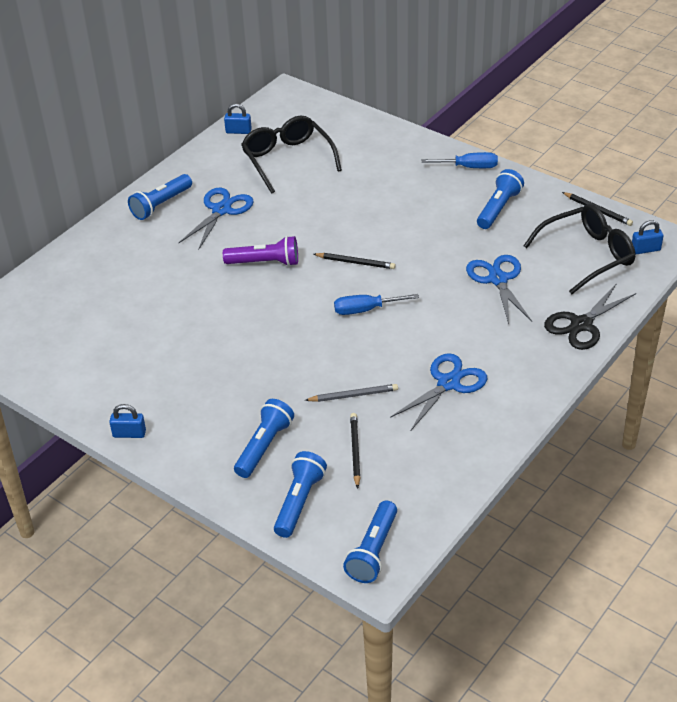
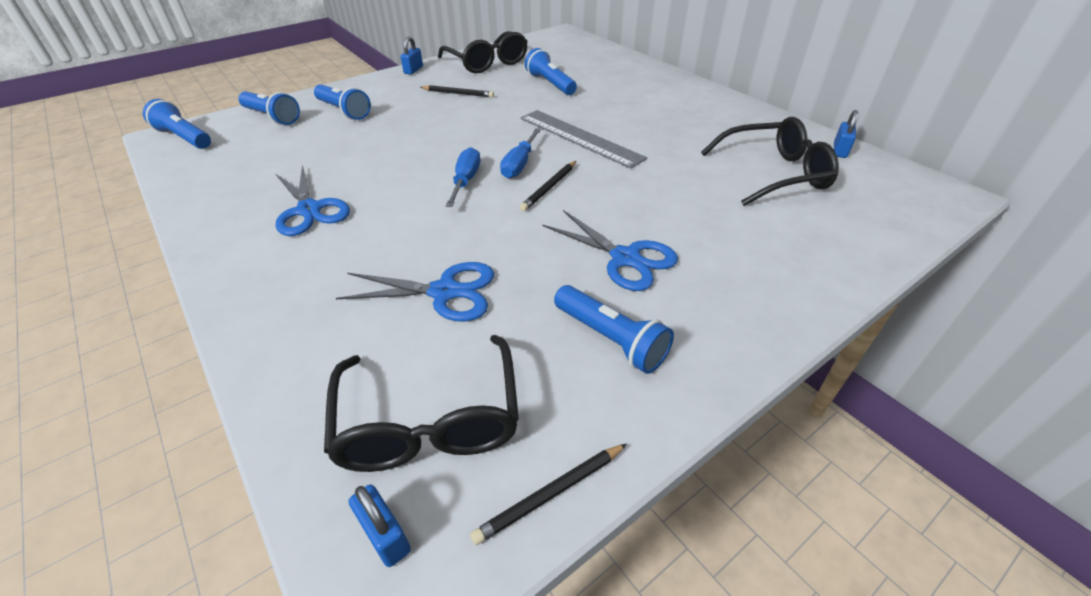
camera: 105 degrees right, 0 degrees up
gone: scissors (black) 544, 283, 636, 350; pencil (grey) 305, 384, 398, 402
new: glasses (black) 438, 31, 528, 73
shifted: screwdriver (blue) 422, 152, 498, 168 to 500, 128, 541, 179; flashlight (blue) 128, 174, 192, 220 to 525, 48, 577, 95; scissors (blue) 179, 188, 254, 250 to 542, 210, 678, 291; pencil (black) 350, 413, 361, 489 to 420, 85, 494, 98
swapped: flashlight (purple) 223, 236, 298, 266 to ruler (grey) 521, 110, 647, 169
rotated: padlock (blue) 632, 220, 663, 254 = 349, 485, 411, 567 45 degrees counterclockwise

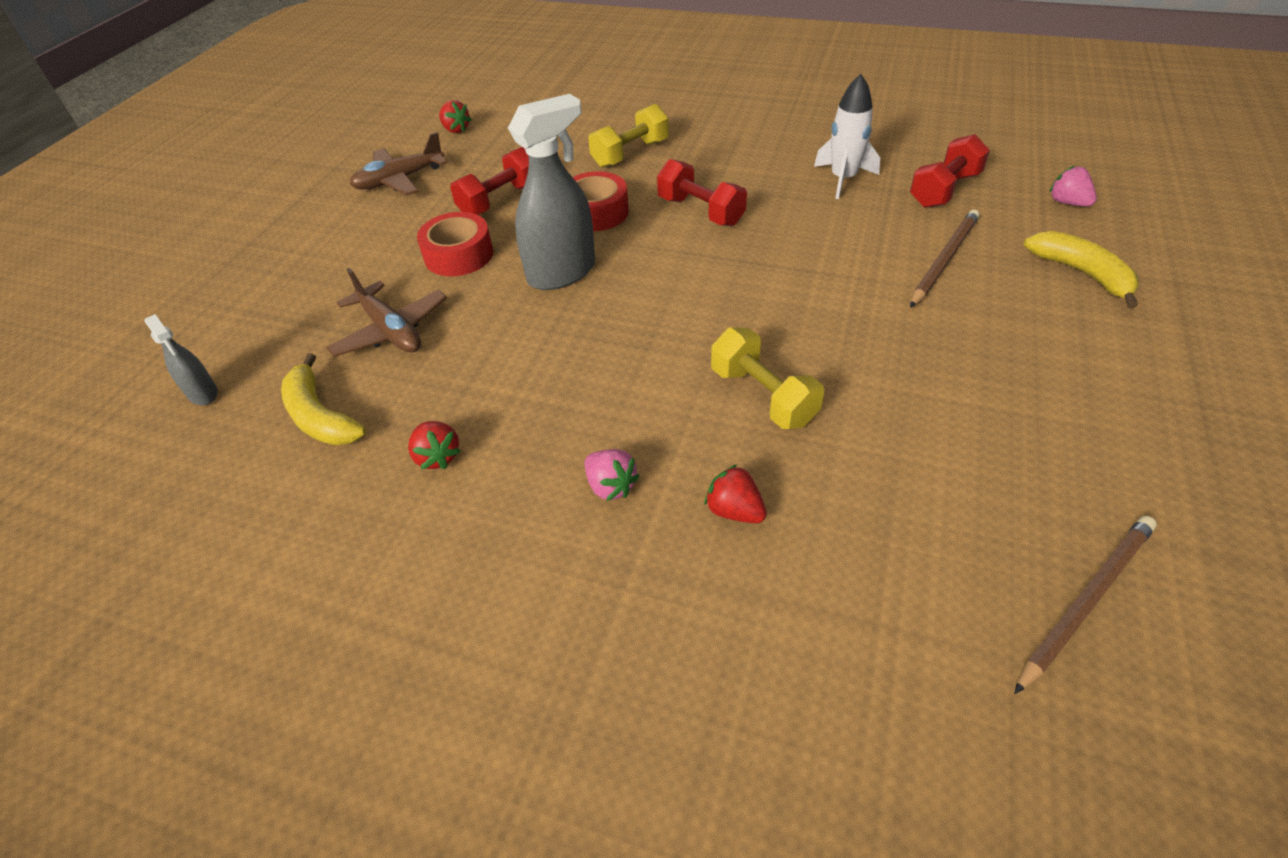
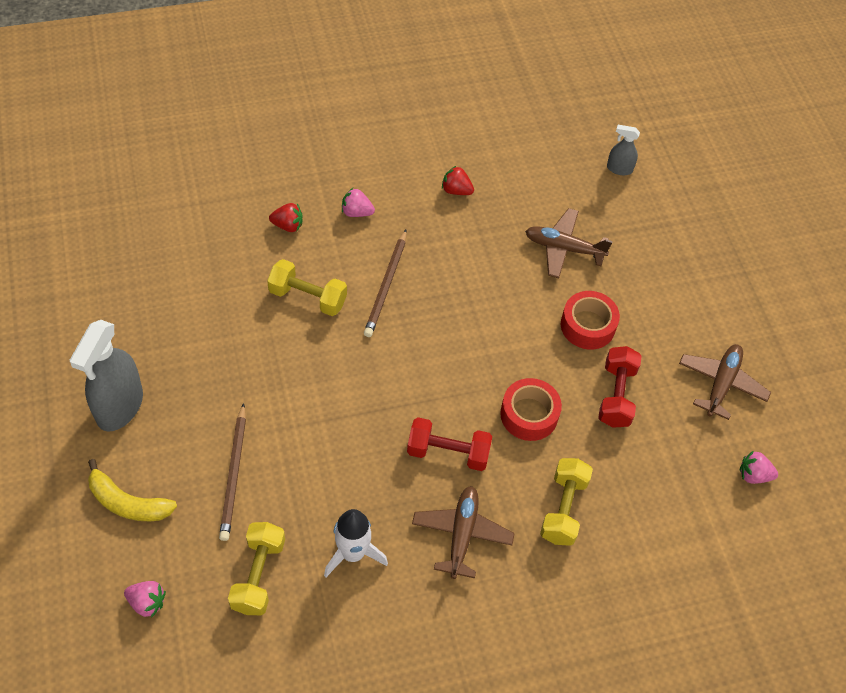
camera: 140 degrees right, 10 degrees up
gone: banana (yellow) 281, 353, 366, 446
new: plane (brown) 412, 486, 515, 579
shifted: spray bottle (grey) 508, 94, 595, 290 to 70, 320, 143, 432; pencil (brown) 1014, 516, 1157, 694 to 364, 230, 407, 337
repainted: strawberry (red) 439, 100, 472, 133 to strawberry (pink) 740, 450, 778, 484; dumbbell (red) 910, 134, 990, 208 to dumbbell (yellow) 228, 522, 285, 615

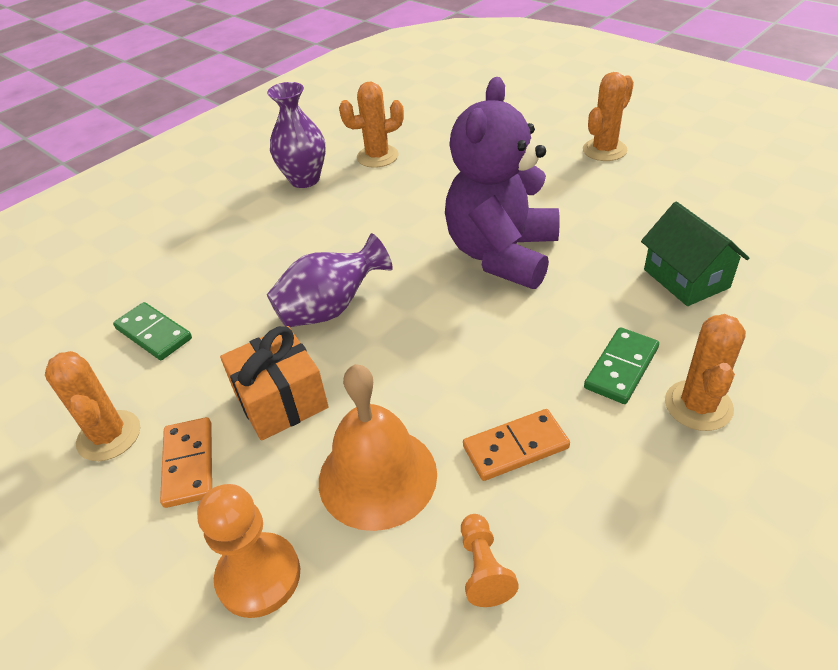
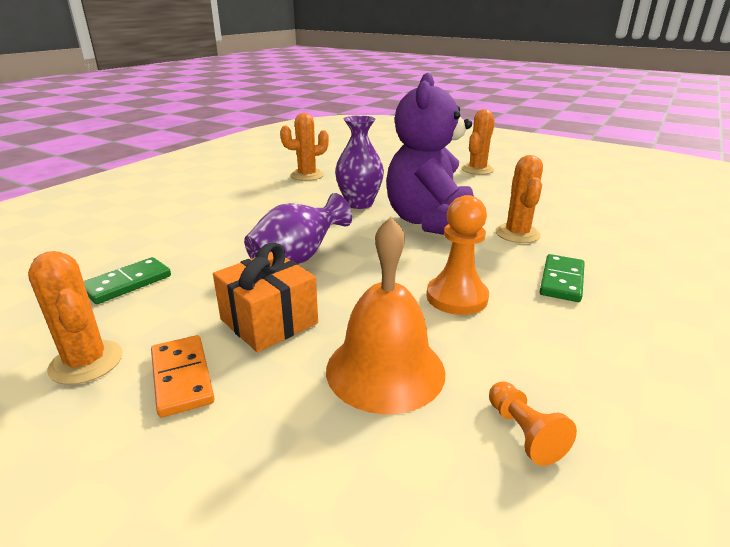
camera: 15 degrees left, 15 degrees down
gone: house (green) 641, 202, 749, 306; domino (orange) 463, 409, 570, 481
shifted: vase (purple) 267, 82, 326, 188 to 335, 115, 384, 209; cactus (orange) 665, 314, 746, 431 to 496, 155, 543, 243; pawn (orange) 197, 484, 300, 618 to 427, 195, 489, 315
rotated: domino (green) 113, 302, 192, 360 = 84, 257, 171, 304 75 degrees counterclockwise

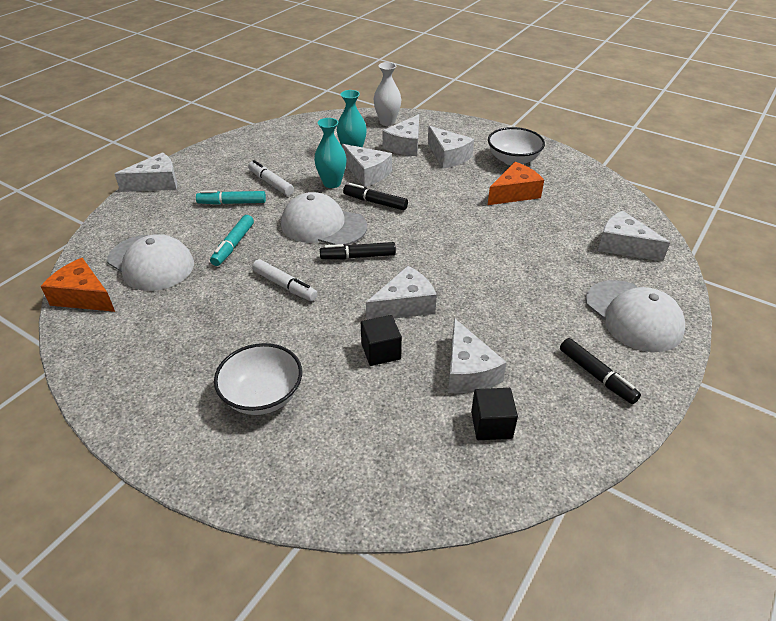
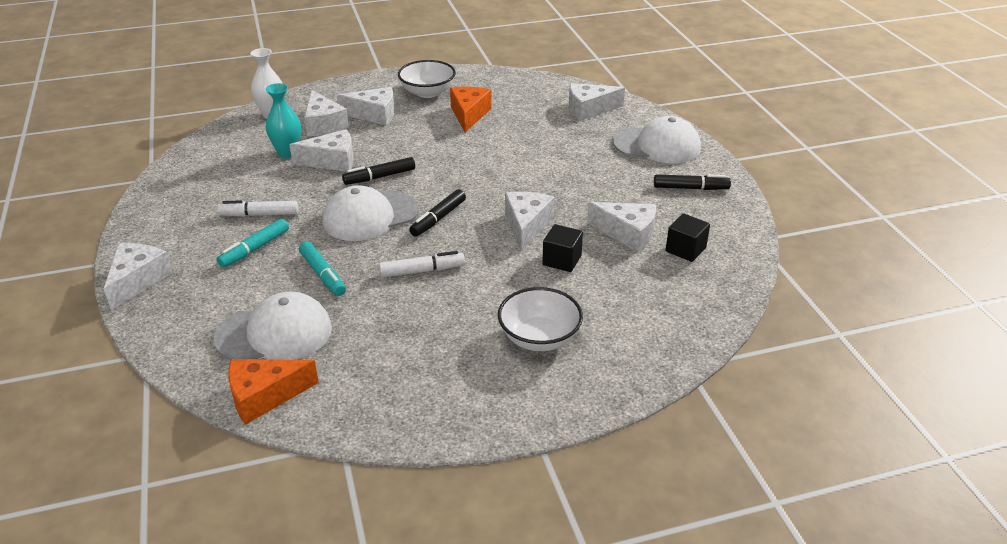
camera: 50 degrees left, 5 degrees down
gone: vase (turquoise) 314, 118, 347, 188

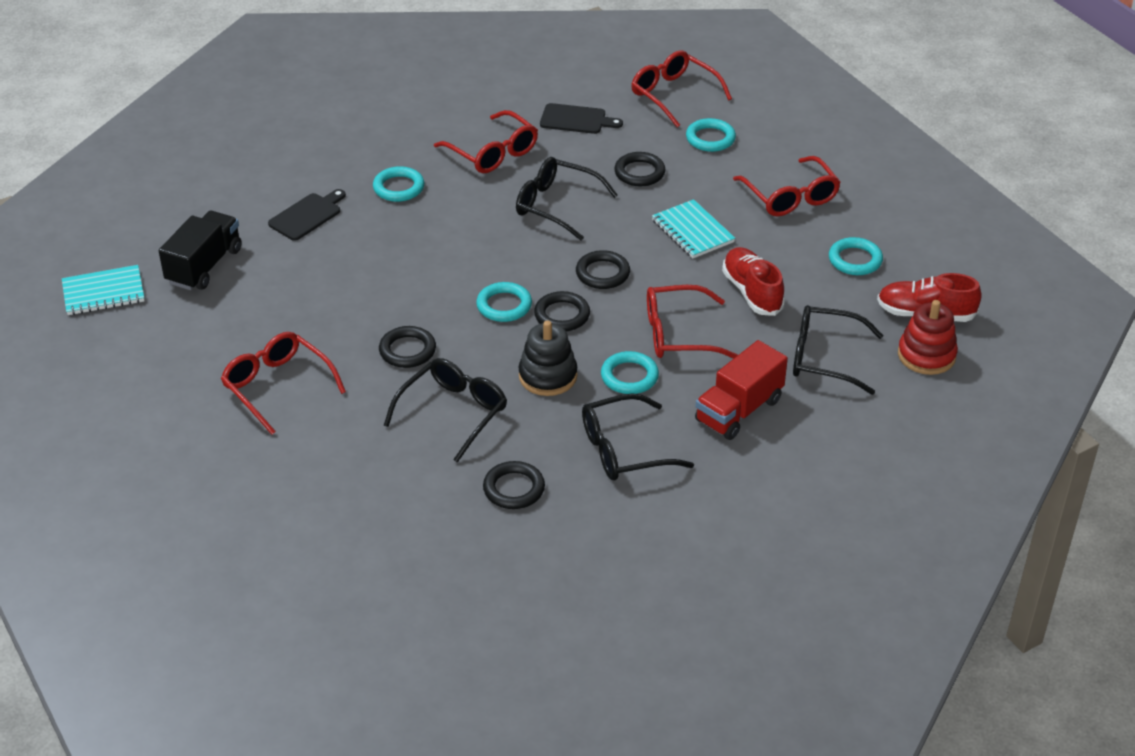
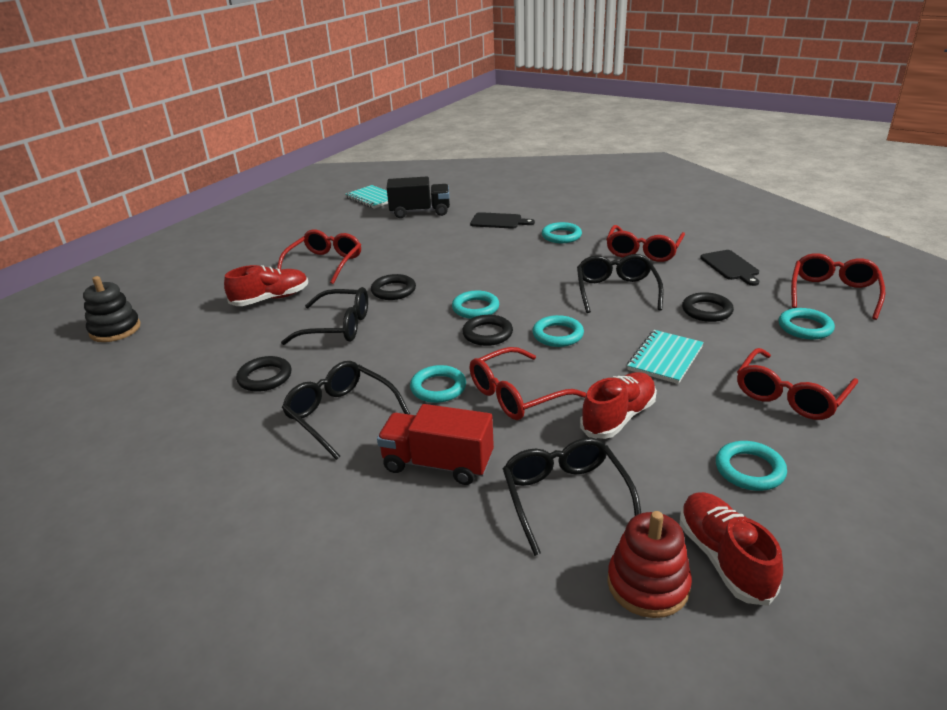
camera: 65 degrees right, 10 degrees down
new: shoe (red) 224, 265, 308, 306
shifted: stacking toy (black) 518, 320, 577, 396 to 83, 276, 141, 342
repainted: ring (black) 576, 250, 630, 289 to ring (turquoise) 532, 315, 584, 347
rotated: glasses (red) 647, 285, 738, 359 = 470, 347, 587, 420 90 degrees counterclockwise

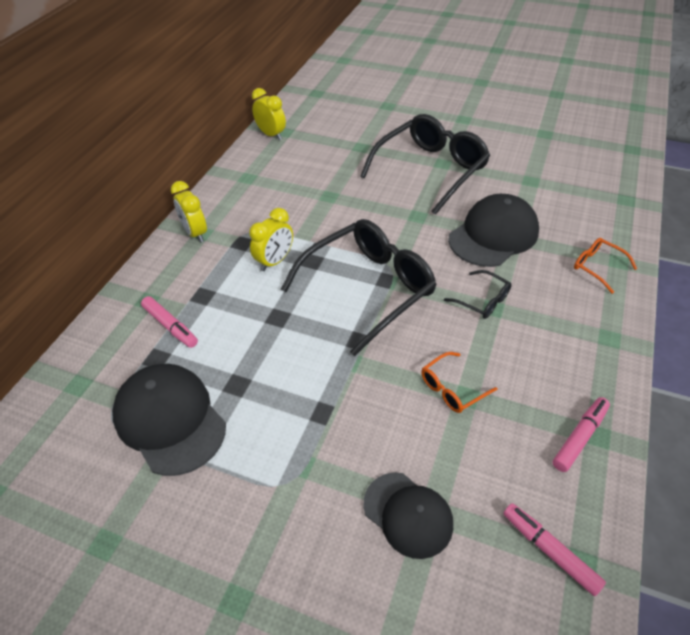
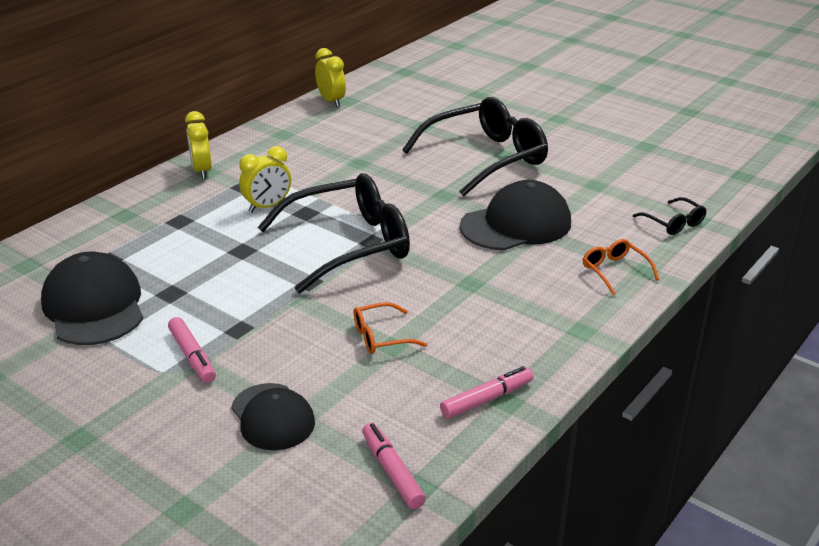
camera: 15 degrees right, 15 degrees down
shifted: glasses (black) 444, 270, 512, 319 to 633, 197, 706, 235; marker (pink) 141, 296, 198, 348 to 168, 317, 216, 383

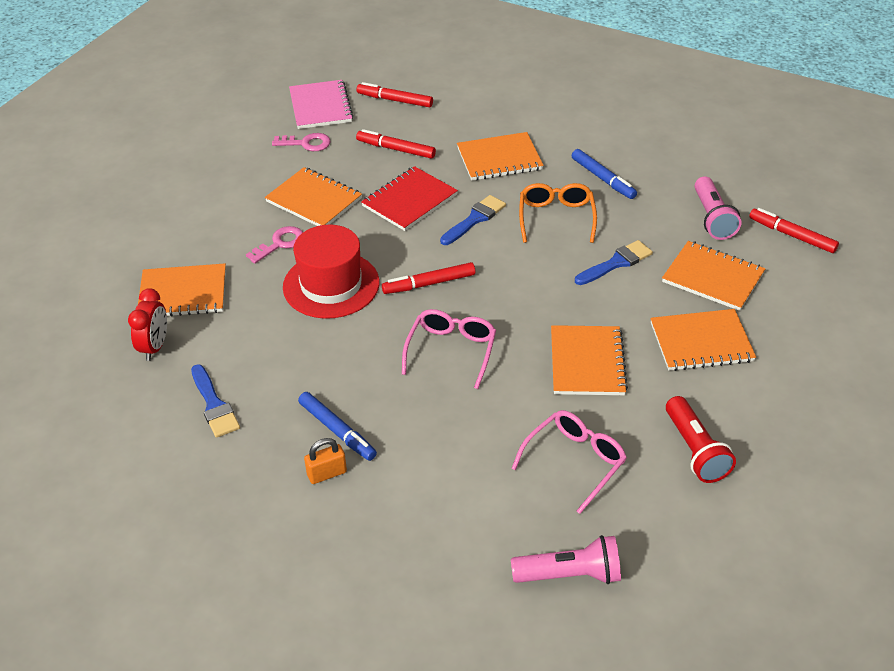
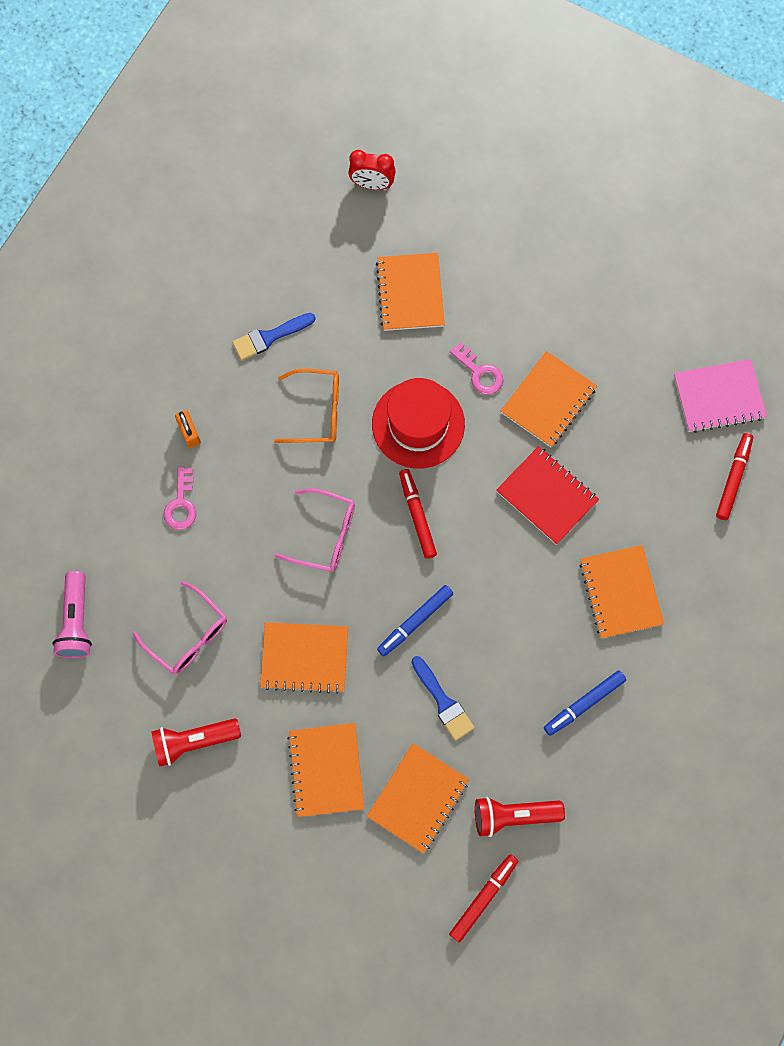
camera: 90 degrees right, 30 degrees up
gone: marker (red) 356, 129, 436, 159; brush (blue) 440, 195, 506, 245
shifted: key (pink) 272, 133, 331, 151 to 164, 467, 196, 530; glasses (orange) 519, 183, 597, 243 to 274, 369, 339, 443; clock (red) 128, 288, 167, 361 to 348, 150, 396, 190; marker (blue) 298, 392, 377, 461 to 377, 585, 453, 656
repainted: flashlight (pink) 695, 176, 741, 240 to flashlight (red) 475, 797, 565, 837

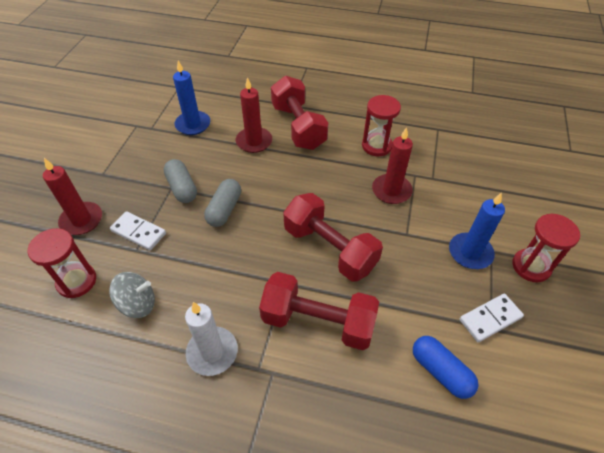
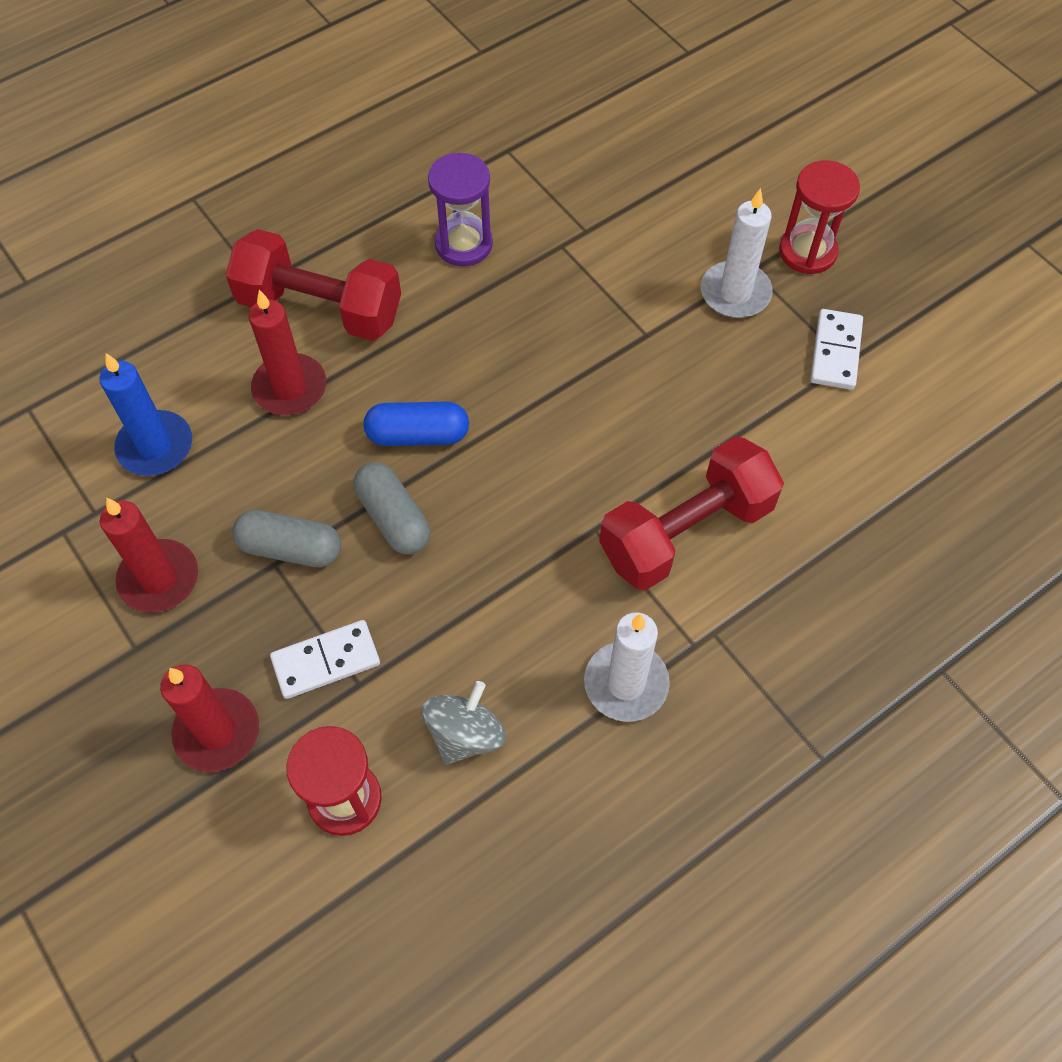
camera: 50 degrees left, 10 degrees up
gone: dumbbell (red) 283, 193, 383, 281
shifted: candle (red) 372, 127, 413, 204 to 100, 498, 198, 613; capsule (blue) 413, 336, 479, 399 to 364, 402, 469, 446
repainted: hourglass (red) 362, 95, 401, 156 to hourglass (purple) 428, 153, 493, 266; candle (blue) 449, 192, 505, 269 to candle (white) 701, 188, 773, 318

